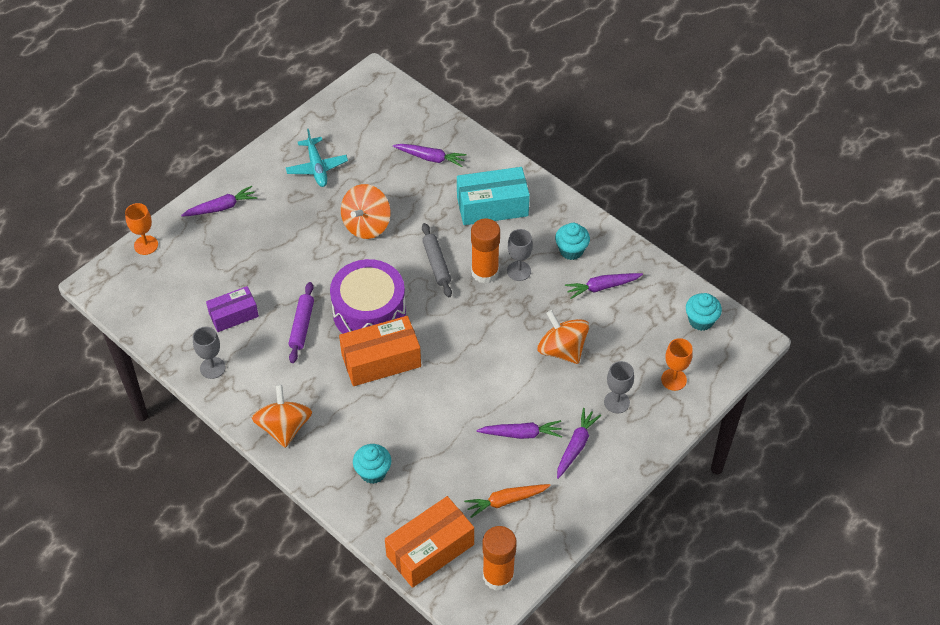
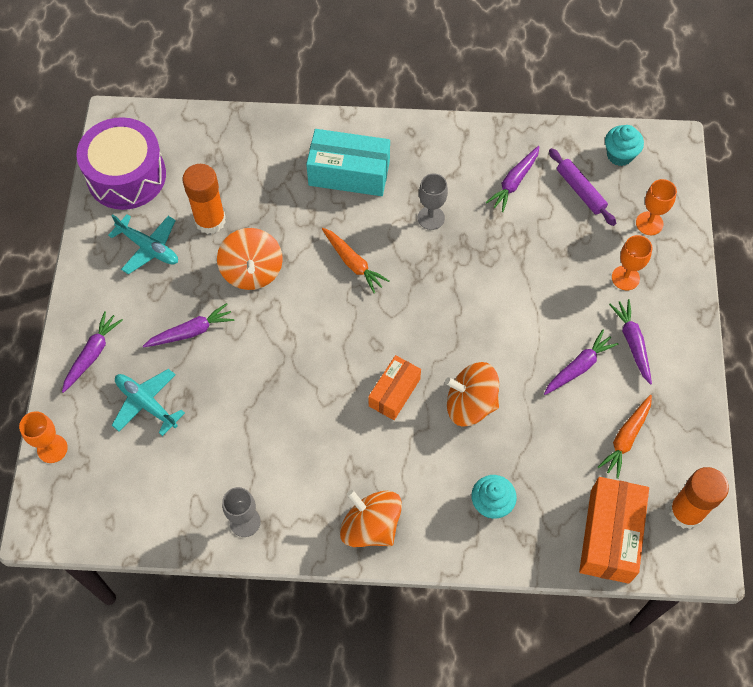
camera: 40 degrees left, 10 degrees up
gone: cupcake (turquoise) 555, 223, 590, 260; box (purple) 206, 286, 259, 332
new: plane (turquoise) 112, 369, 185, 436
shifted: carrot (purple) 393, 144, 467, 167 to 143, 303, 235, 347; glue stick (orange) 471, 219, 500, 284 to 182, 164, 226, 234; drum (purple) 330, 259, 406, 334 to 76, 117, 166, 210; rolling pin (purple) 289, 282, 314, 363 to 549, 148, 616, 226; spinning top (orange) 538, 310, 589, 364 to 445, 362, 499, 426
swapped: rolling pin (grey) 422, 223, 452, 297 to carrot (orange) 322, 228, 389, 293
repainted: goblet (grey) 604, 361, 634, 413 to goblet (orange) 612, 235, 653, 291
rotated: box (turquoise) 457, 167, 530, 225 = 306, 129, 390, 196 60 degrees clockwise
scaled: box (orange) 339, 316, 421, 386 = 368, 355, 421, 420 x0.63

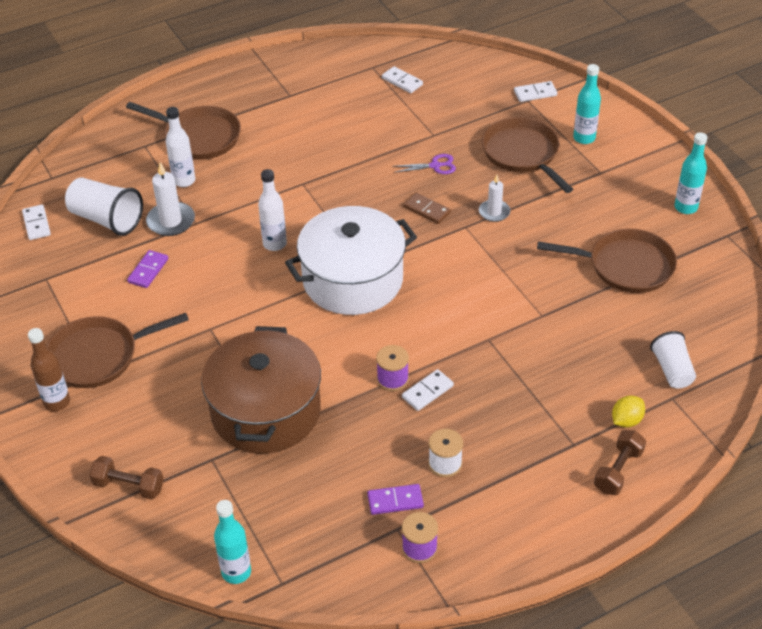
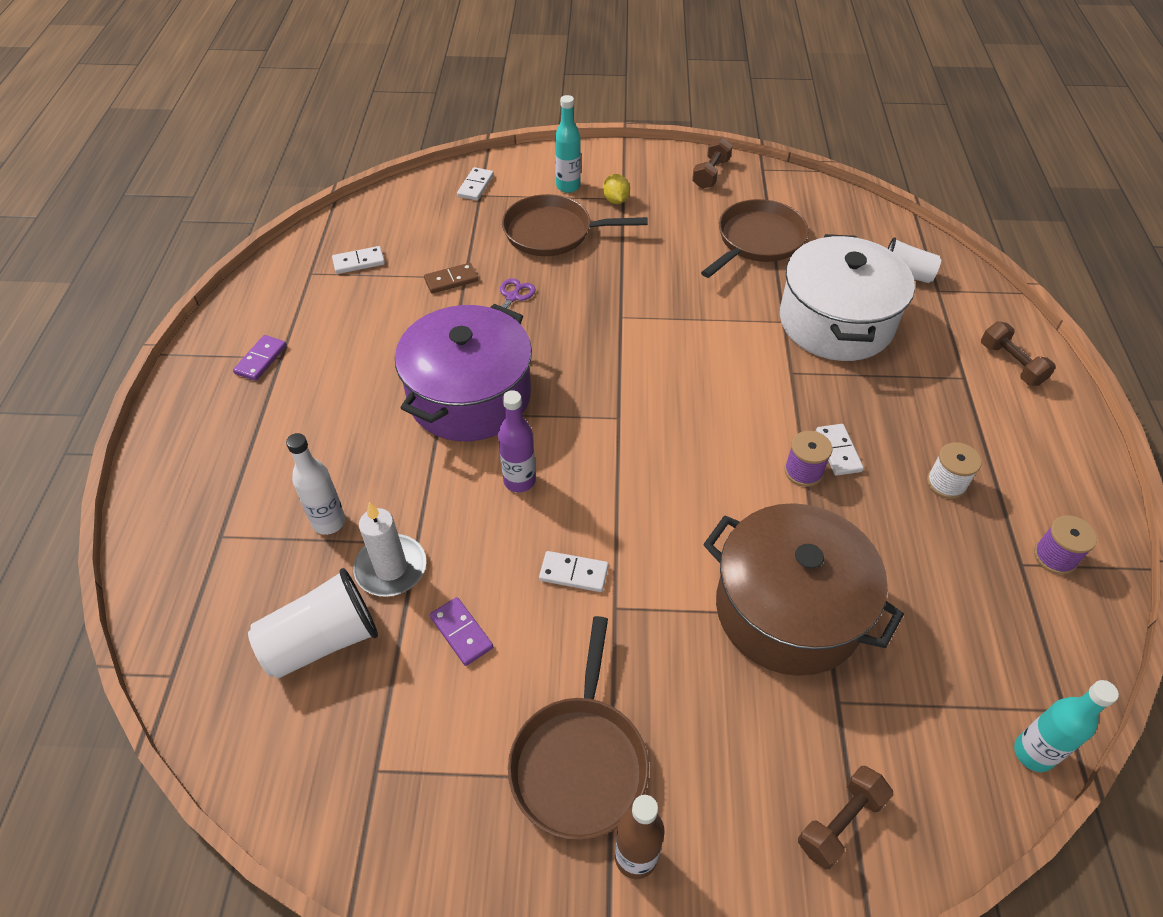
camera: 60 degrees left, 5 degrees up
gone: pan (brown) 126, 102, 241, 160; candle (white) 479, 175, 510, 222
new: pot (purple) 395, 304, 532, 441
shifted: domino (brown) 404, 193, 451, 224 to 424, 263, 479, 293; domino (white) 22, 205, 51, 240 to 539, 551, 609, 592; pot (white) 285, 206, 417, 315 to 780, 234, 915, 361; lemon (yellow) 612, 396, 645, 428 to 603, 174, 630, 204; domino (purple) 367, 484, 424, 515 to 233, 335, 287, 381
swapped: bottle (turquoise) 674, 132, 708, 214 to dumbbell (brown) 692, 137, 732, 189
repainted: bottle (white) 258, 169, 287, 251 to bottle (purple) 498, 390, 536, 492

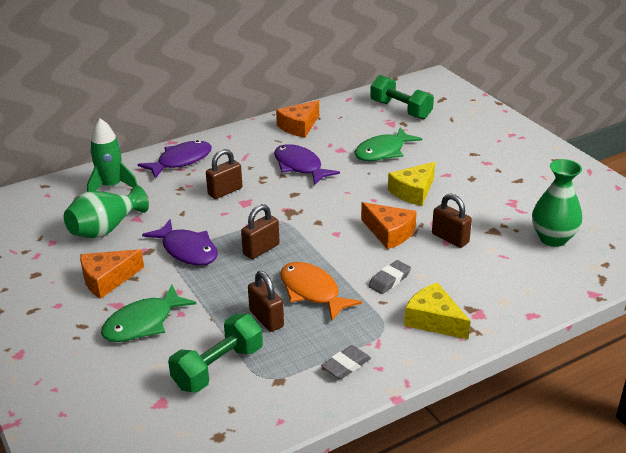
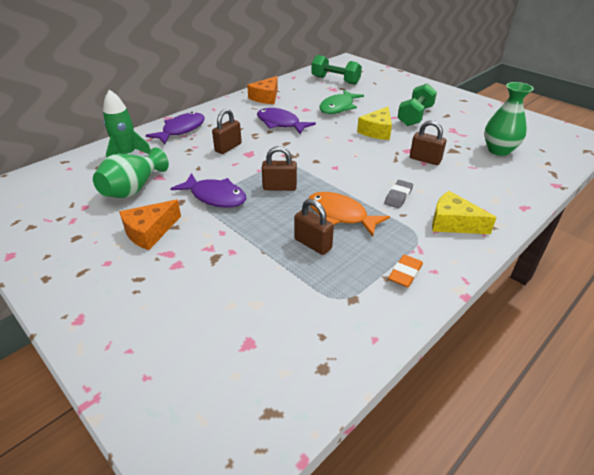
camera: 15 degrees left, 5 degrees up
gone: cheese (orange) 361, 202, 417, 249; fish (green) 101, 285, 196, 342
shifted: dumbbell (green) 168, 314, 263, 393 to 397, 83, 437, 126
repainted: eraser (grey) 322, 345, 371, 379 to eraser (orange) 388, 255, 423, 287
rotated: padlock (brown) 241, 204, 279, 259 = 262, 146, 297, 191 60 degrees clockwise

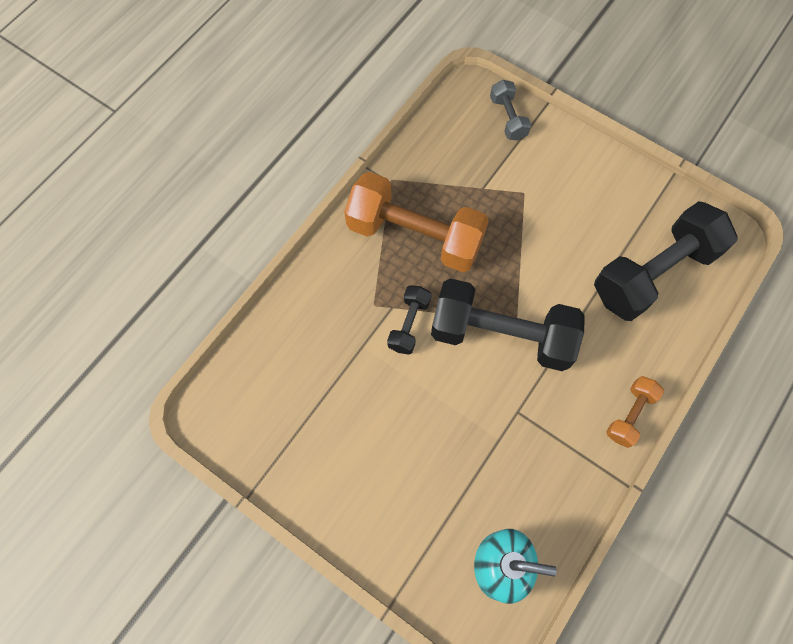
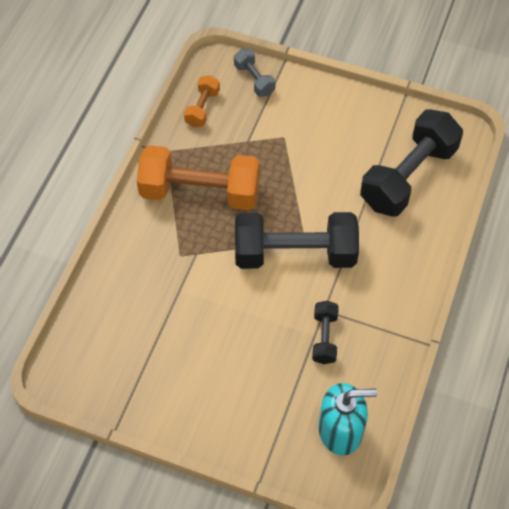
camera: 15 degrees left, 10 degrees down
shifted: dumbbell (black) 387, 285, 432, 355 to 312, 301, 339, 364; dumbbell (orange) 606, 376, 664, 448 to 184, 75, 220, 127

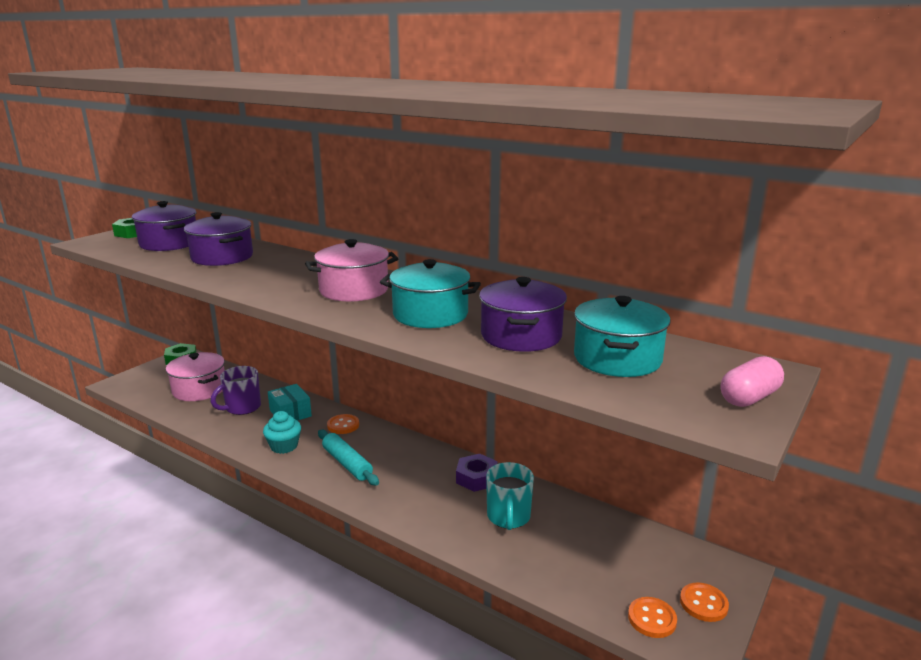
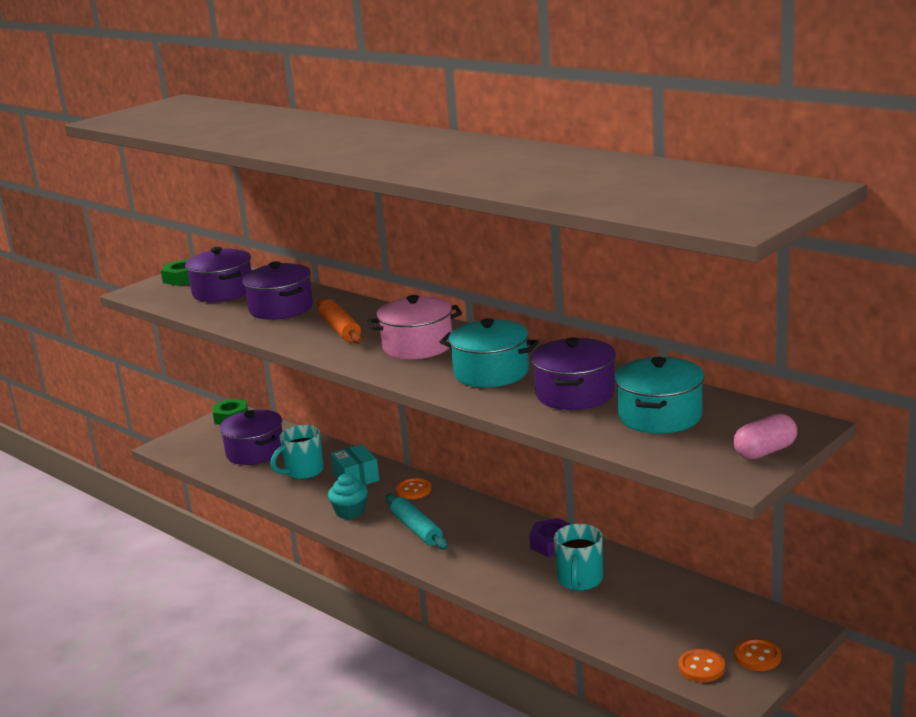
camera: 10 degrees right, 0 degrees up
new: rolling pin (orange) 318, 299, 363, 343
repainted: pot (pink) 166, 352, 225, 401 to pot (purple) 220, 409, 282, 465; mug (purple) 211, 366, 261, 415 to mug (turquoise) 271, 425, 324, 479

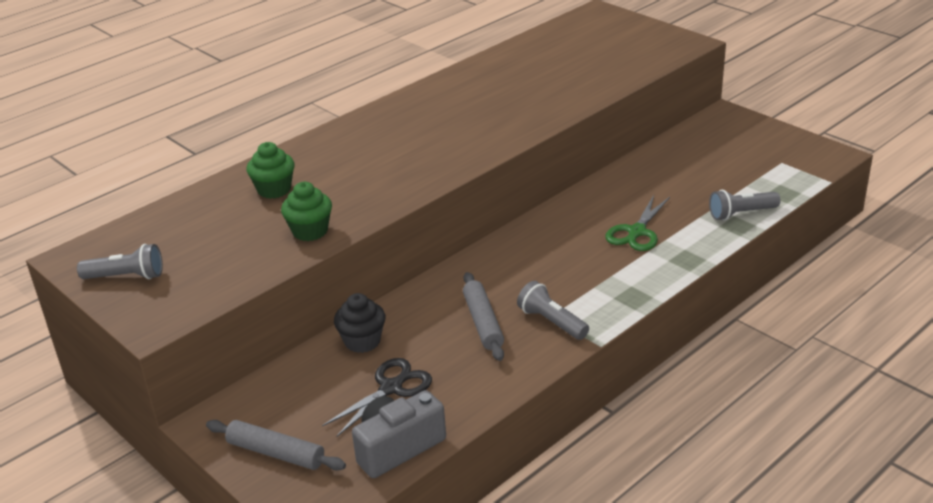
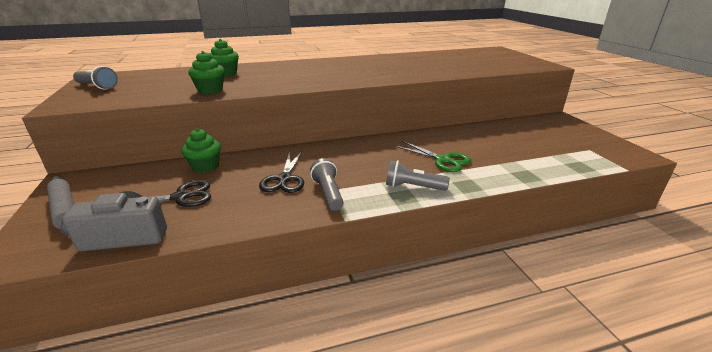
camera: 25 degrees right, 5 degrees down
shifted: flashlight (grey) 709, 190, 781, 220 to 386, 160, 450, 191
swapped: rolling pin (grey) 463, 272, 504, 361 to scissors (black) 259, 151, 304, 193
repainted: cupcake (black) 334, 293, 385, 353 to cupcake (green) 182, 128, 221, 173
rotated: scissors (green) 605, 195, 670, 251 = 395, 141, 471, 172 105 degrees counterclockwise

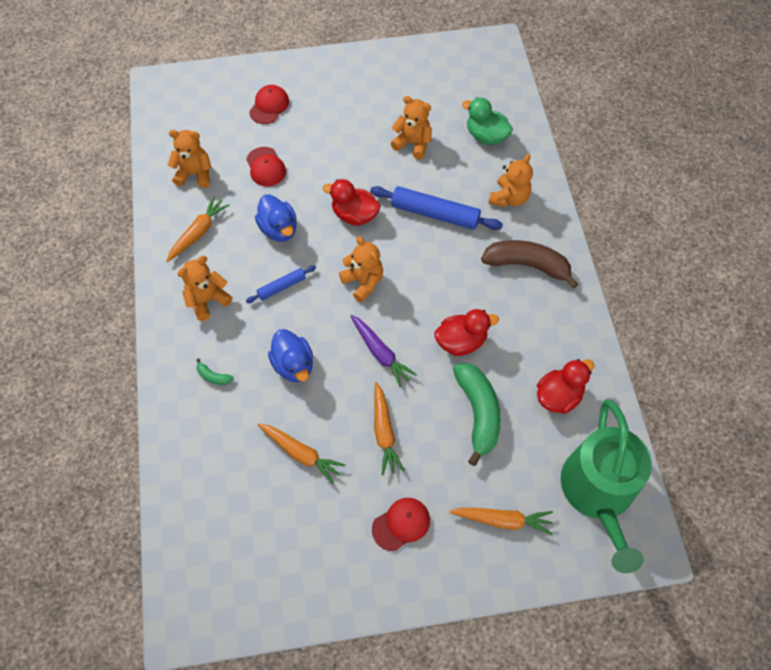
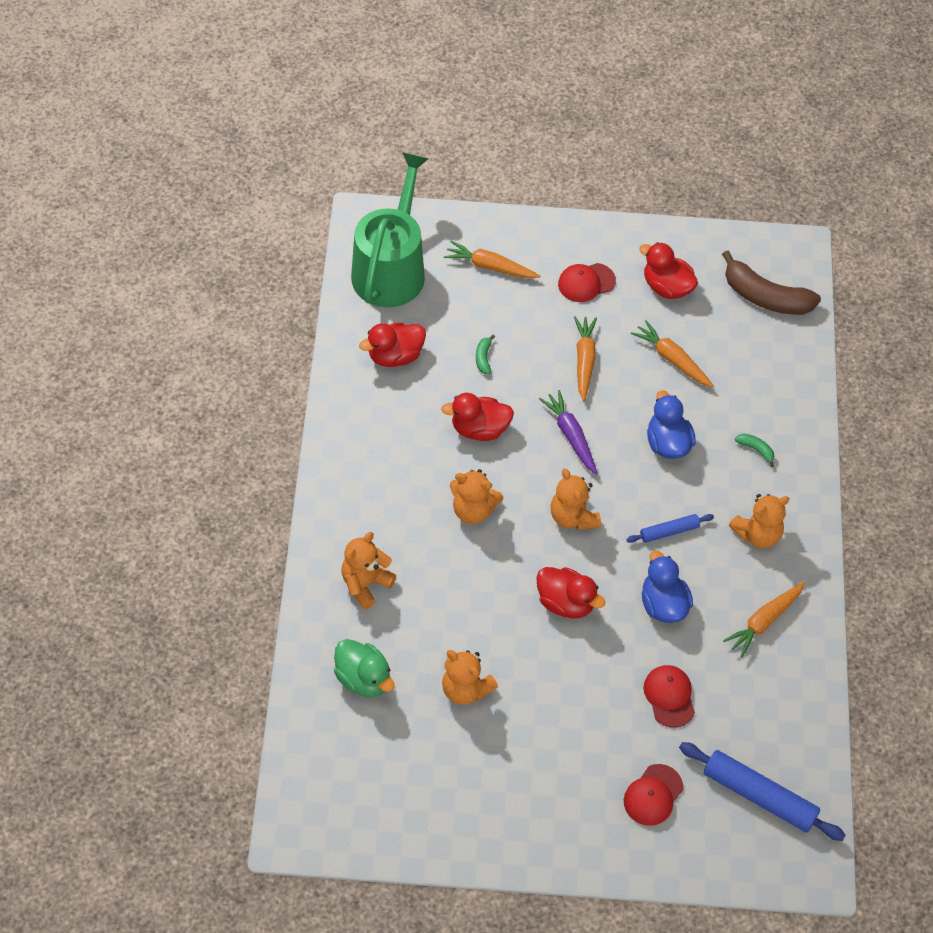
camera: 170 degrees left, 5 degrees down
new: duck (red) 639, 242, 698, 299
shifted: teddy bear (orange) 168, 130, 212, 188 to 450, 469, 503, 524; rolling pin (blue) 370, 186, 503, 230 to 679, 742, 846, 841; banana (brown) 481, 240, 578, 289 to 722, 251, 821, 315
scaled: banana (green) 453, 363, 501, 466 = 476, 335, 495, 374 x0.42

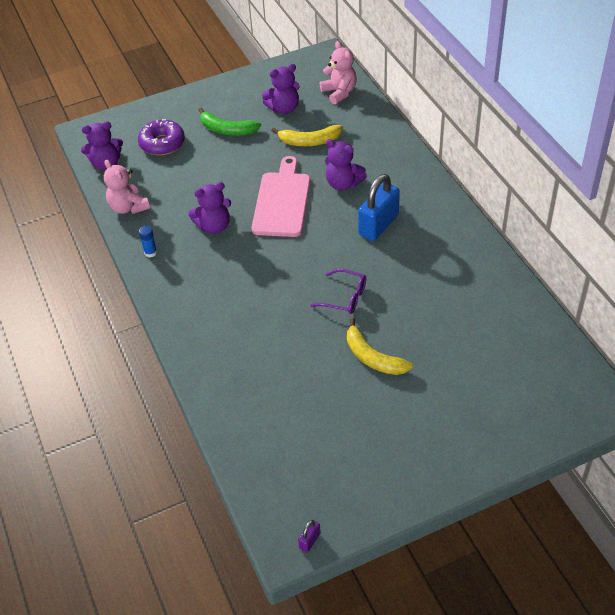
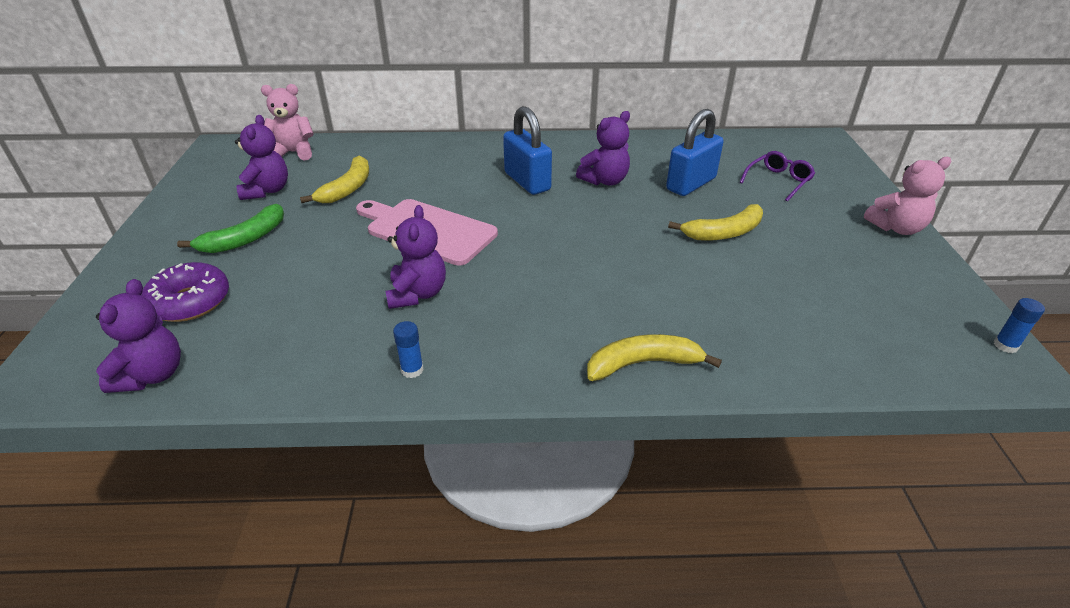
camera: 70 degrees left, 10 degrees down
new: padlock (blue) 666, 109, 724, 196; banana (yellow) 587, 334, 722, 381
shifted: teddy bear (purple) 325, 139, 367, 191 to 576, 111, 630, 186; teddy bear (pink) 104, 160, 150, 214 to 864, 157, 951, 235; glasses (purple) 310, 269, 366, 314 to 740, 151, 815, 201
swapped: padlock (purple) 298, 520, 321, 552 to glue stick (blue) 994, 298, 1045, 353

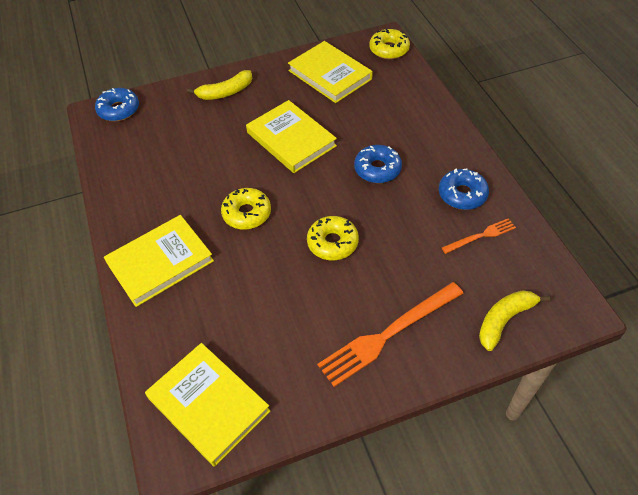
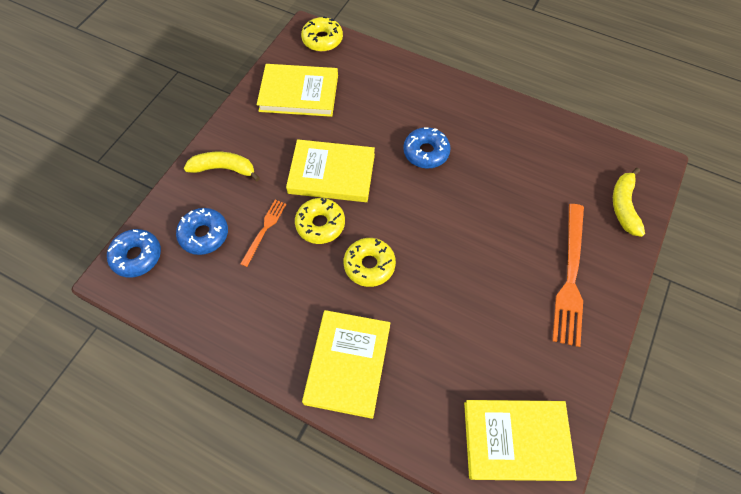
camera: 45 degrees left, 10 degrees up
shifted: donut (blue) 439, 168, 489, 210 to 176, 208, 228, 255; donut (yellow) 307, 216, 359, 260 to 295, 198, 345, 244; fork (orange) 442, 218, 516, 254 to 240, 200, 286, 267
rotated: banana (yellow) 187, 70, 252, 100 = 184, 152, 260, 181 105 degrees counterclockwise

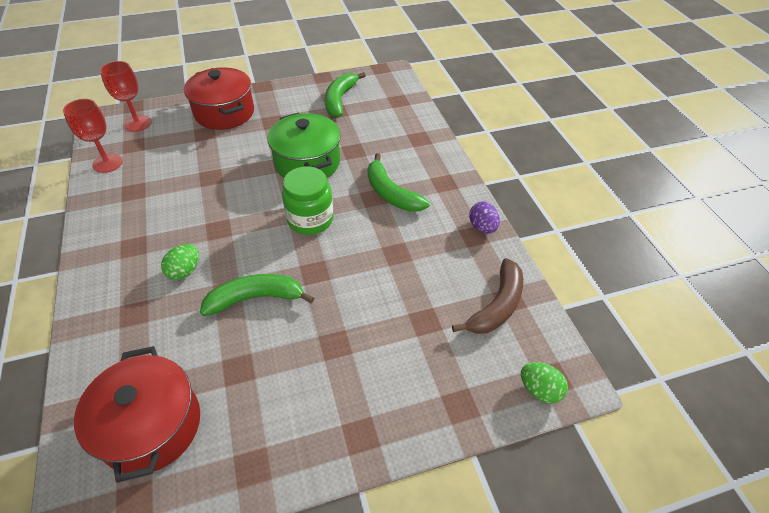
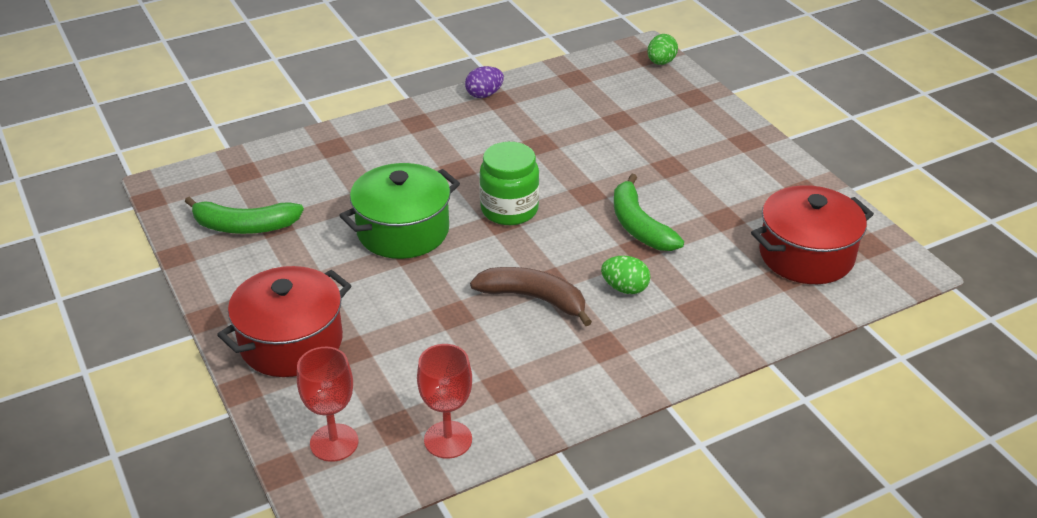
camera: 100 degrees left, 10 degrees down
gone: banana (green) 368, 153, 430, 212
shifted: banana (brown) 452, 258, 523, 334 to 470, 267, 592, 326

